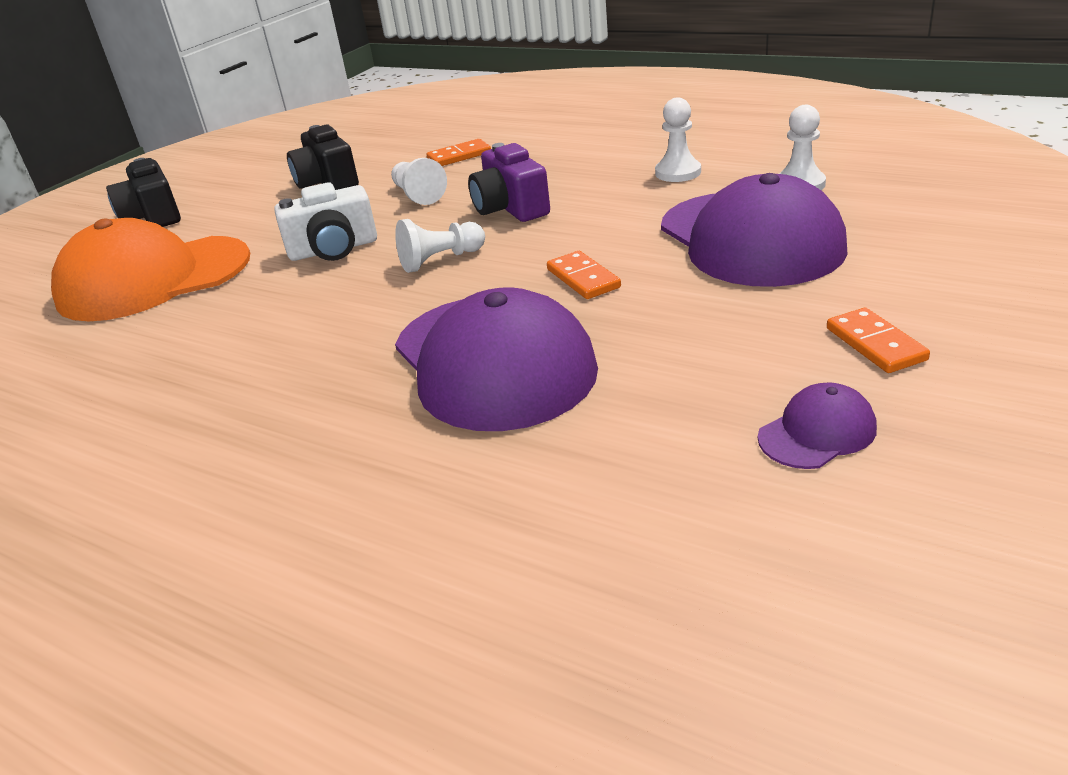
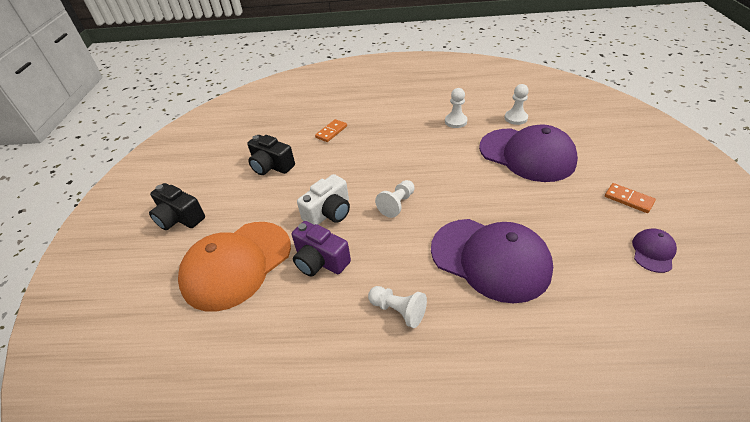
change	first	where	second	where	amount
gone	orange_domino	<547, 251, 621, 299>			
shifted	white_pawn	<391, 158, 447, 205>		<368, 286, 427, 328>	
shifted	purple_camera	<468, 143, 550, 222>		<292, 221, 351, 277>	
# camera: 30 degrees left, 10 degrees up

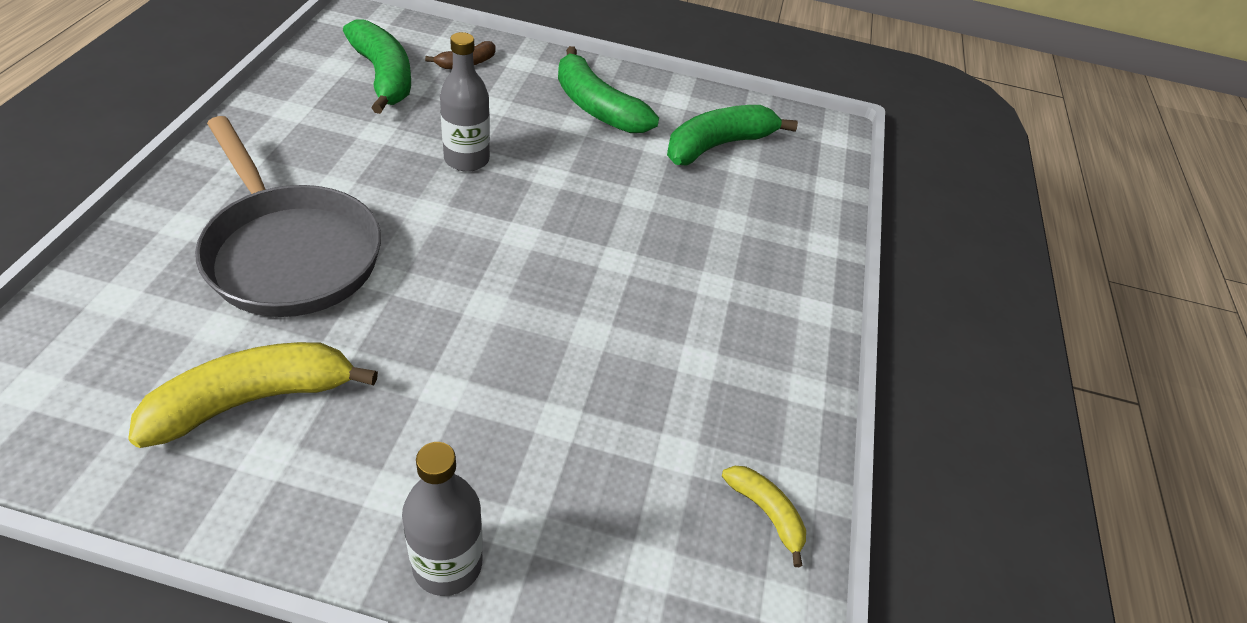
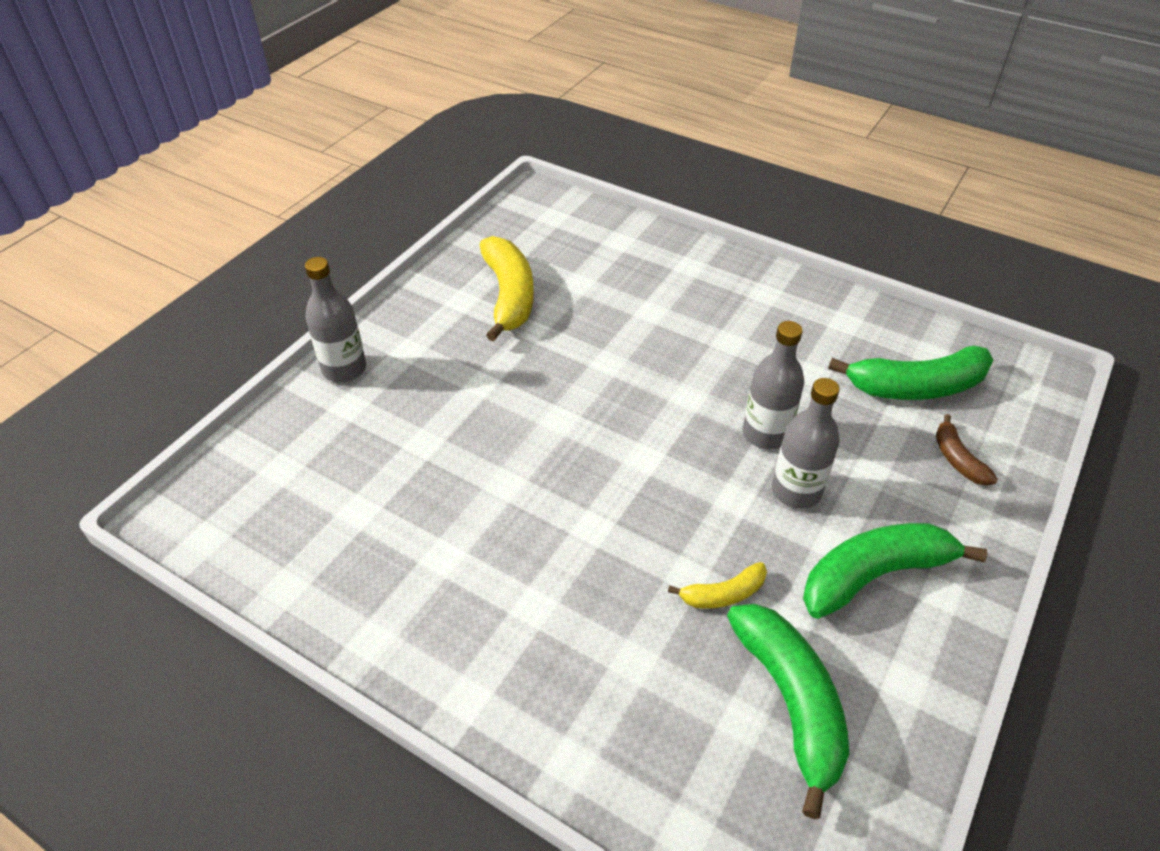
change	first	where	second	where	amount
gone	grey_pan	<195, 116, 381, 317>			
new			grey_bottle	<772, 378, 840, 509>	
shifted	yellow_banana	<722, 466, 806, 567>		<668, 562, 767, 609>	
# camera: 115 degrees right, 0 degrees up

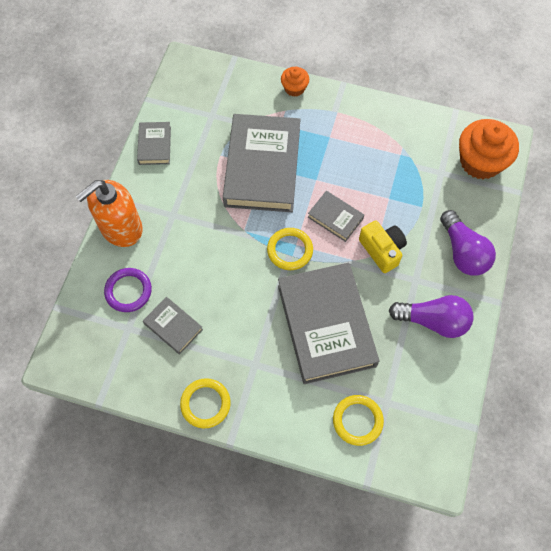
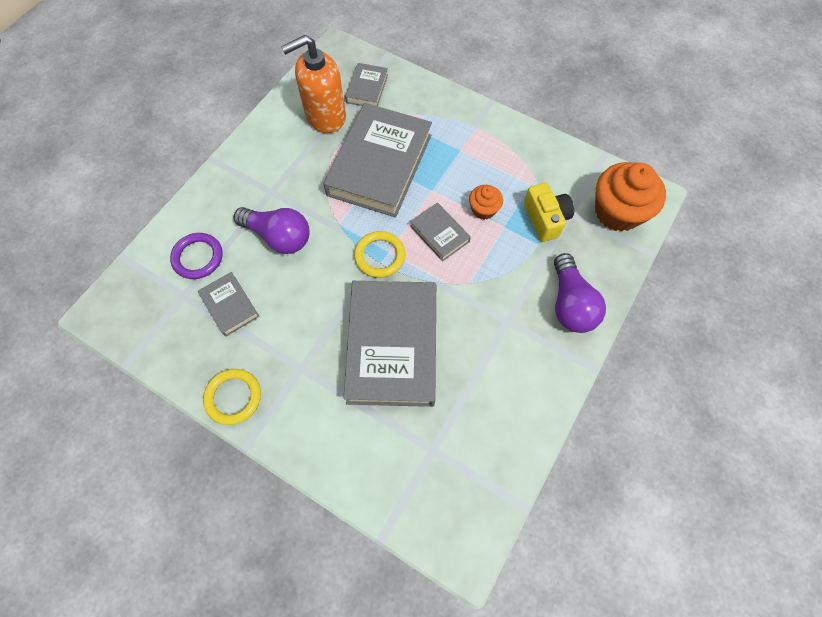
change	first	where	second	where	amount
gone	yellow_ring	<333, 395, 384, 446>			
shifted	orange_soap_dispenser	<76, 180, 143, 247>		<281, 35, 346, 133>	
shifted	grey_book	<137, 122, 171, 165>		<345, 63, 388, 106>	
shifted	orange_cupcake	<281, 67, 309, 97>		<469, 185, 503, 220>	
shifted	yellow_camera	<359, 220, 407, 273>		<524, 183, 574, 242>	
shifted	purple_light_bulb	<389, 295, 474, 338>		<234, 207, 310, 254>	
# camera: 15 degrees right, 0 degrees up

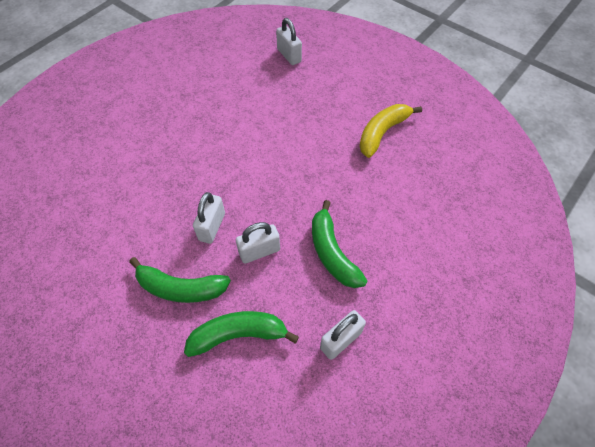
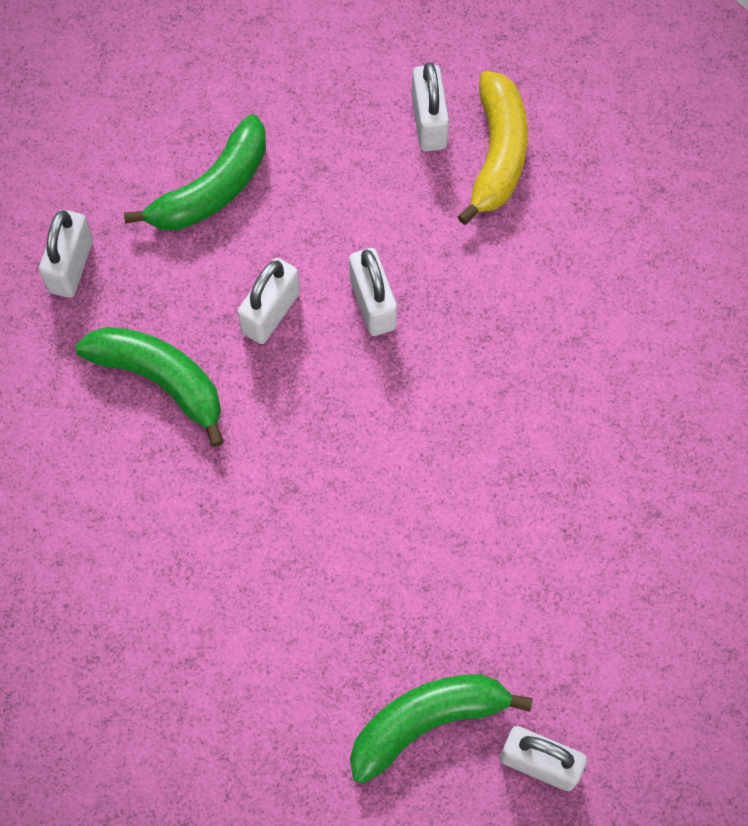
change	first	where	second	where	amount
new			white_padlock	<411, 62, 449, 151>	
shifted	green_banana	<129, 257, 231, 303>		<350, 674, 533, 784>	
shifted	yellow_banana	<359, 104, 422, 158>		<457, 71, 528, 225>	
# camera: 145 degrees right, 10 degrees up

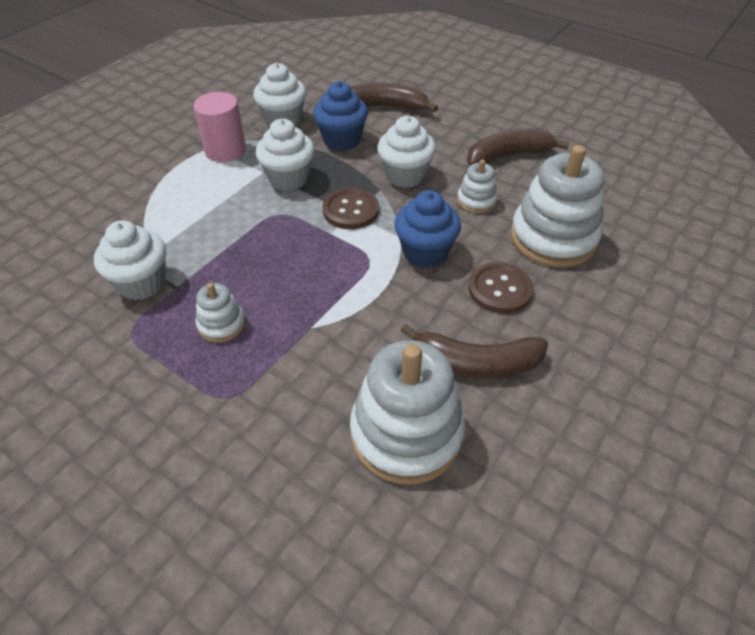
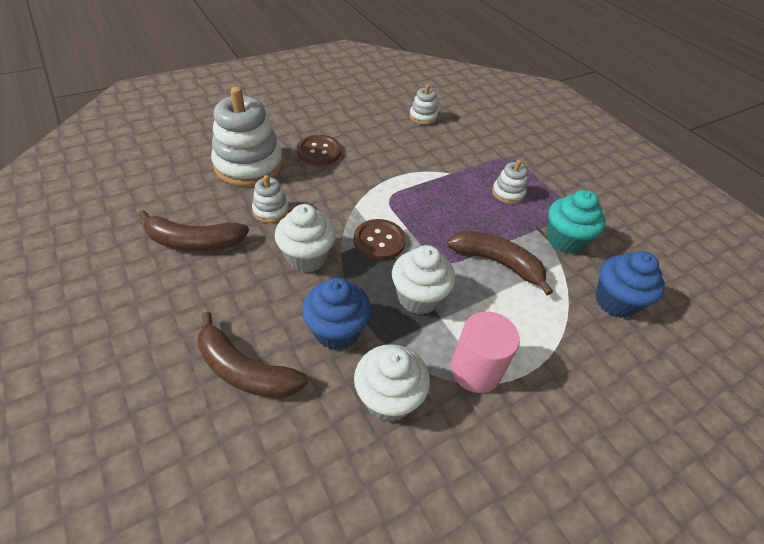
change	first	where	second	where	amount
shifted	blue_cupcake	<394, 190, 461, 268>		<596, 251, 665, 318>	
shifted	brown_banana	<401, 324, 548, 378>		<447, 231, 553, 295>	
repainted	white_cupcake	<94, 220, 166, 300>	turquoise_cupcake	<547, 190, 606, 254>	
scaled	white_stacking_toy	<350, 340, 466, 484>		<409, 84, 438, 125>	x0.48
# camera: 160 degrees left, 0 degrees up

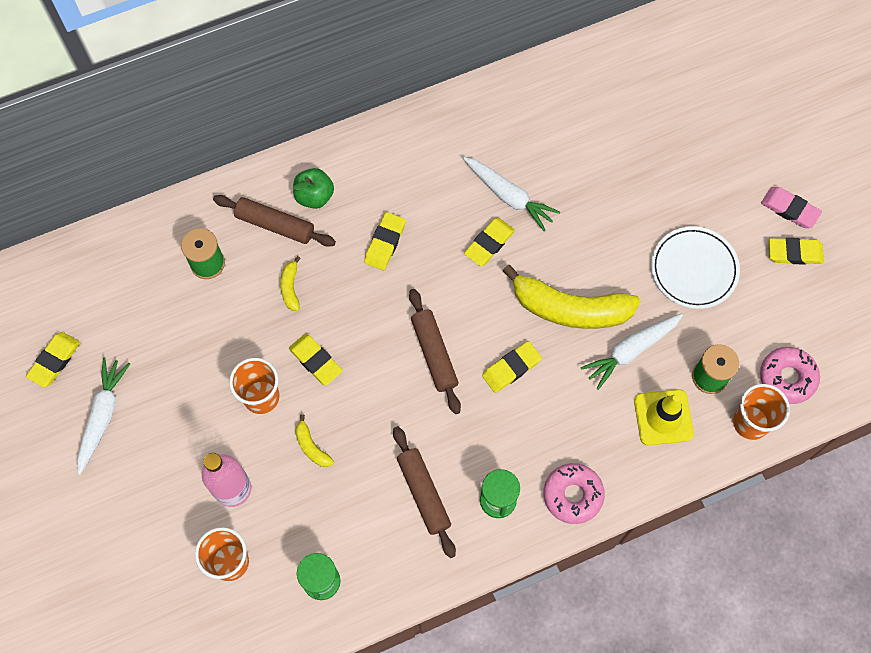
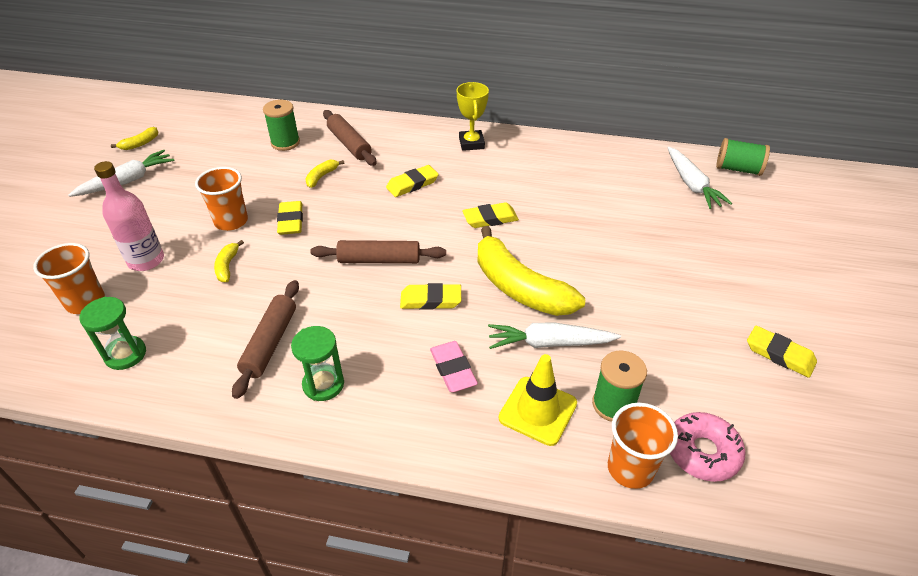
change	first	where	second	where	amount
gone	green_apple	<293, 168, 334, 209>			
gone	pink_donut	<543, 463, 605, 524>			
gone	white_plate	<651, 226, 740, 309>			
new			yellow_trophy	<457, 82, 489, 151>	
new			green_spool	<716, 138, 770, 176>	
shifted	white_carrot	<463, 157, 560, 231>		<668, 147, 732, 209>	
shifted	pink_eraser	<761, 187, 822, 228>		<430, 341, 478, 392>	
swapped	yellow_eraser	<26, 332, 80, 387>	yellow_banana	<111, 127, 158, 150>	
rotated	brown_rolling_pin	<409, 289, 461, 414>		<310, 240, 446, 264>	75 degrees clockwise
# camera: 35 degrees right, 25 degrees down

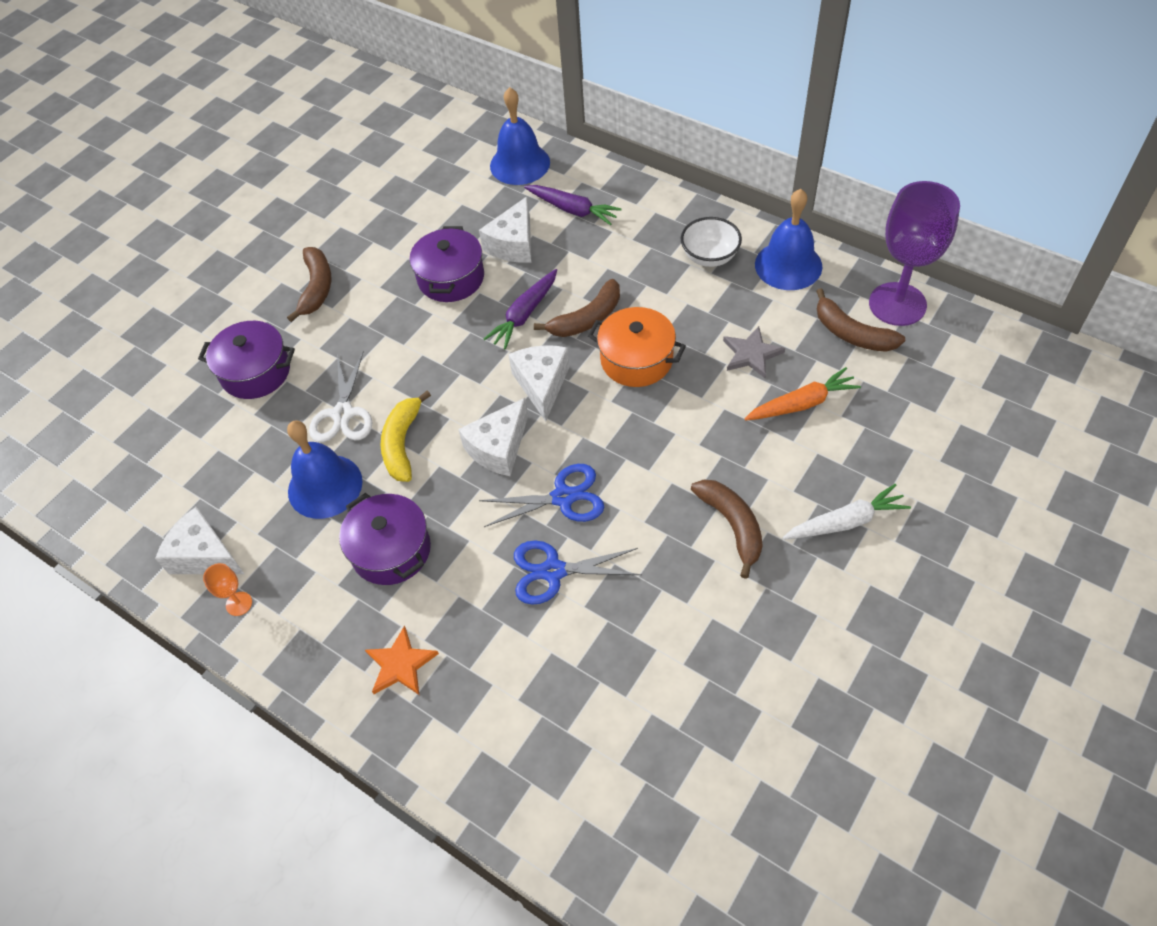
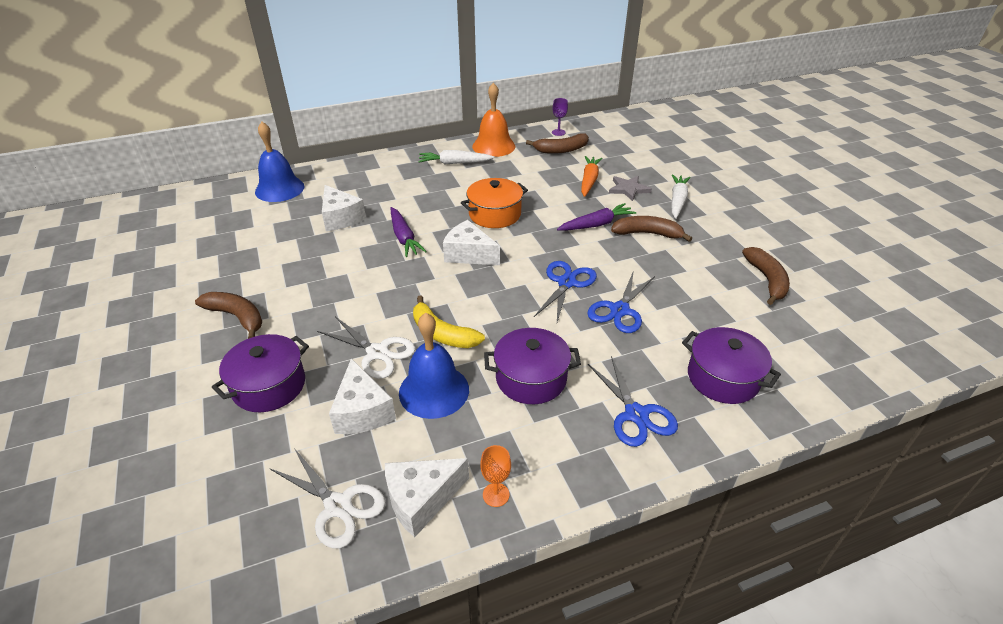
change	first	where	second	where	amount
new			white_scissors	<269, 448, 386, 549>	
shifted	purple_pot	<409, 226, 484, 302>		<682, 327, 781, 404>	
shifted	white_cheese	<458, 398, 528, 476>		<329, 358, 396, 434>	
shifted	purple_carrot	<524, 185, 622, 225>		<557, 203, 636, 231>	
shifted	brown_banana	<534, 279, 620, 337>		<742, 247, 790, 305>	
shifted	grey_star	<723, 326, 785, 378>		<609, 176, 652, 201>	
swapped	orange_star	<365, 626, 439, 695>	blue_scissors	<588, 356, 678, 447>	
swapped	white_bowl	<681, 217, 742, 267>	white_carrot	<418, 150, 494, 164>	
repainted	blue_bell	<755, 189, 822, 290>	orange_bell	<472, 83, 515, 157>	
scaled	purple_goblet	<869, 181, 960, 326>		<552, 98, 568, 136>	x0.40
# camera: 60 degrees left, 15 degrees down

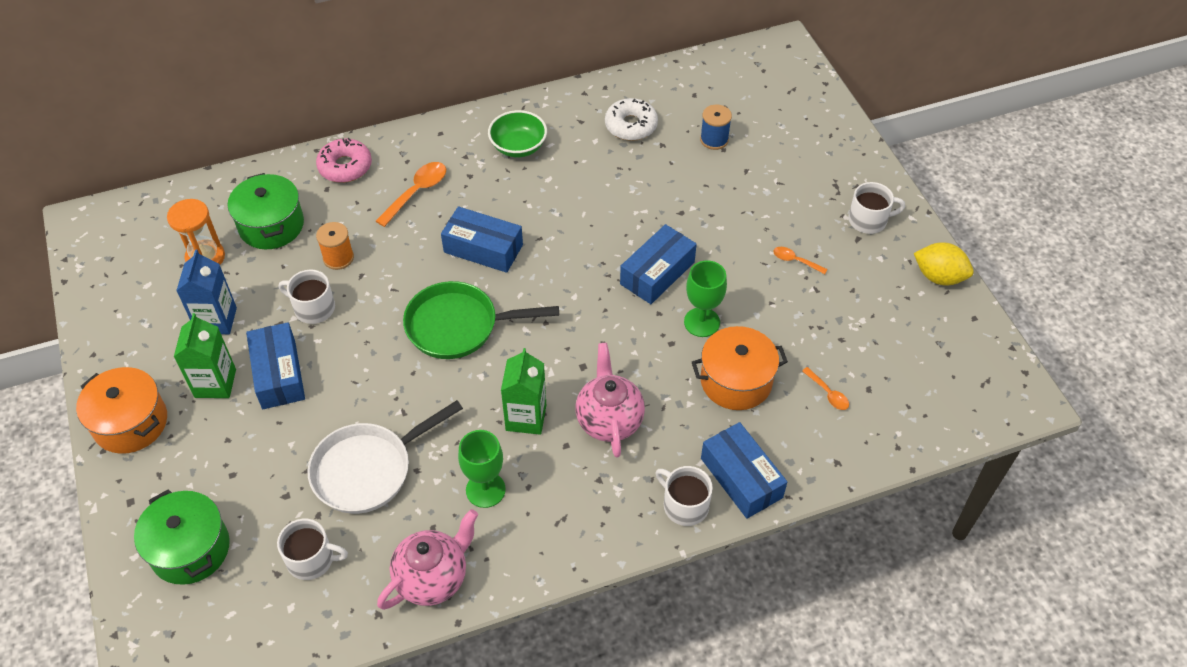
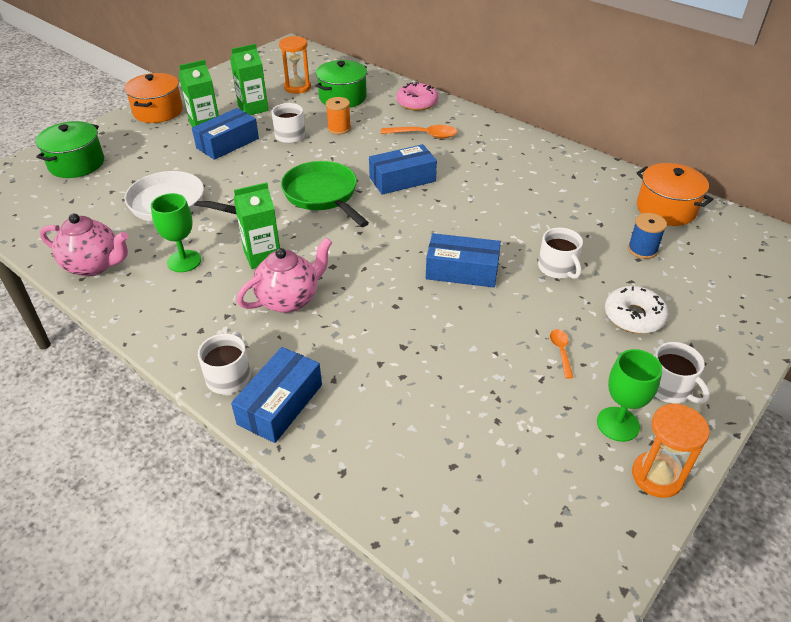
change	first	where	second	where	amount
gone	green_bowl	<488, 110, 547, 157>			
gone	orange_spoon	<802, 367, 849, 410>			
shifted	white_mug	<277, 519, 348, 580>		<538, 228, 583, 279>	
shifted	white_donut	<605, 98, 658, 141>		<605, 286, 668, 334>	
shifted	green_goblet	<684, 260, 727, 337>		<597, 349, 662, 442>	
shifted	orange_pot	<692, 326, 788, 410>		<636, 163, 713, 226>	
swapped	yellow_lemon	<914, 242, 974, 285>	orange_hourglass	<632, 404, 709, 498>	
repainted	blue_carton	<176, 250, 237, 334>	green_carton	<230, 44, 268, 115>	
rotated	blue_box	<441, 206, 523, 273>		<369, 144, 437, 195>	75 degrees clockwise
# camera: 60 degrees right, 10 degrees down

